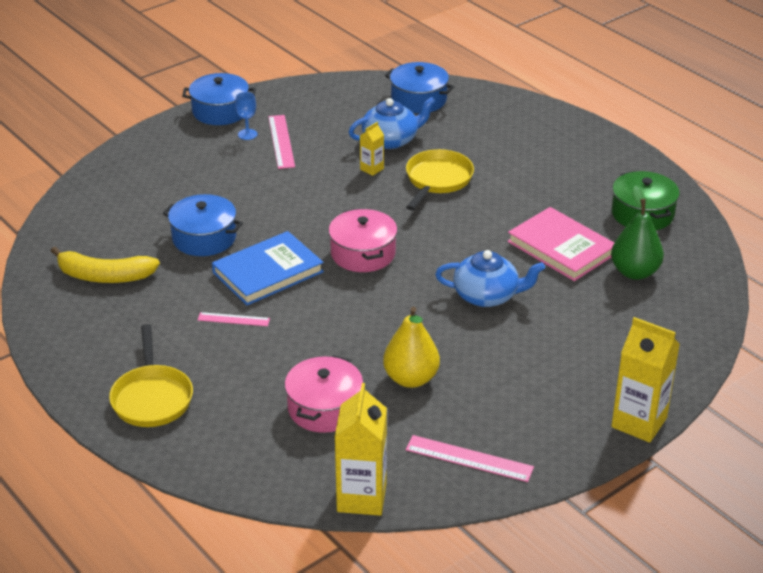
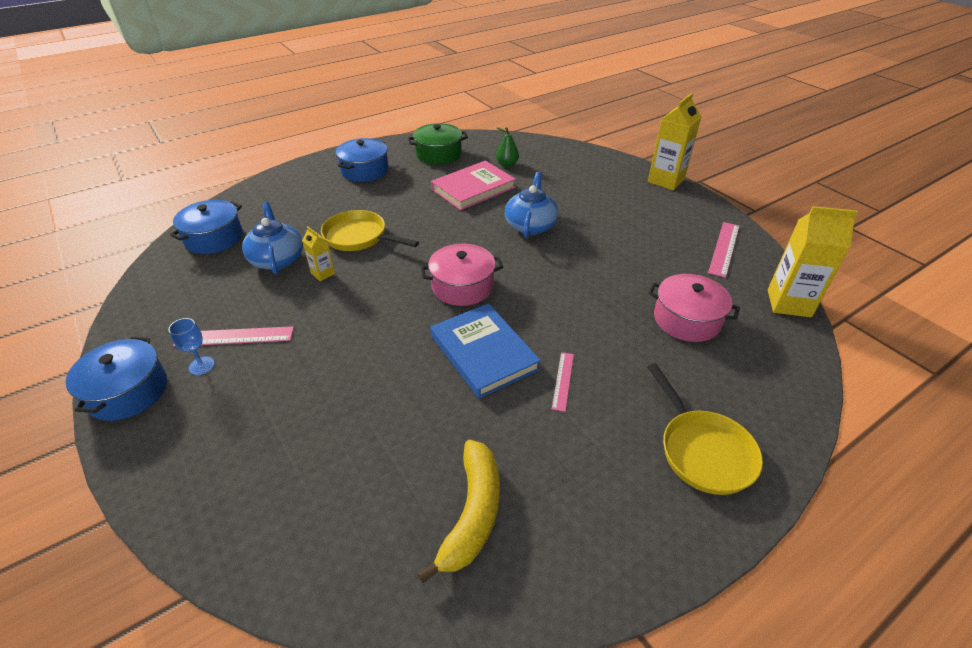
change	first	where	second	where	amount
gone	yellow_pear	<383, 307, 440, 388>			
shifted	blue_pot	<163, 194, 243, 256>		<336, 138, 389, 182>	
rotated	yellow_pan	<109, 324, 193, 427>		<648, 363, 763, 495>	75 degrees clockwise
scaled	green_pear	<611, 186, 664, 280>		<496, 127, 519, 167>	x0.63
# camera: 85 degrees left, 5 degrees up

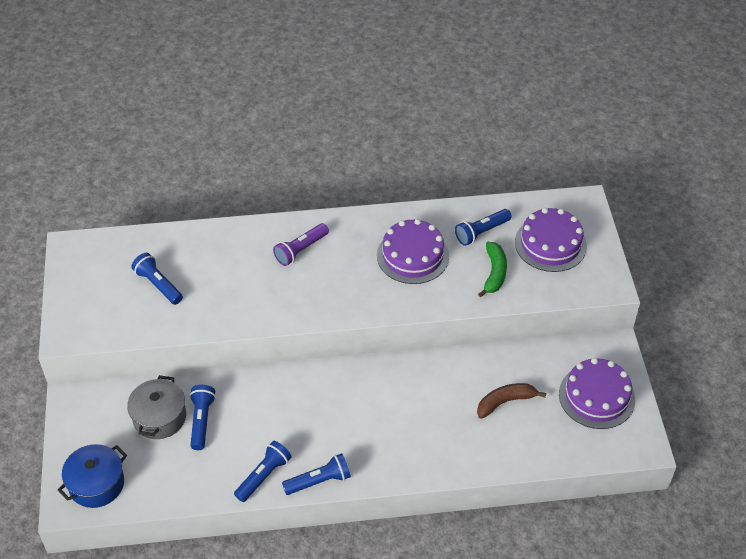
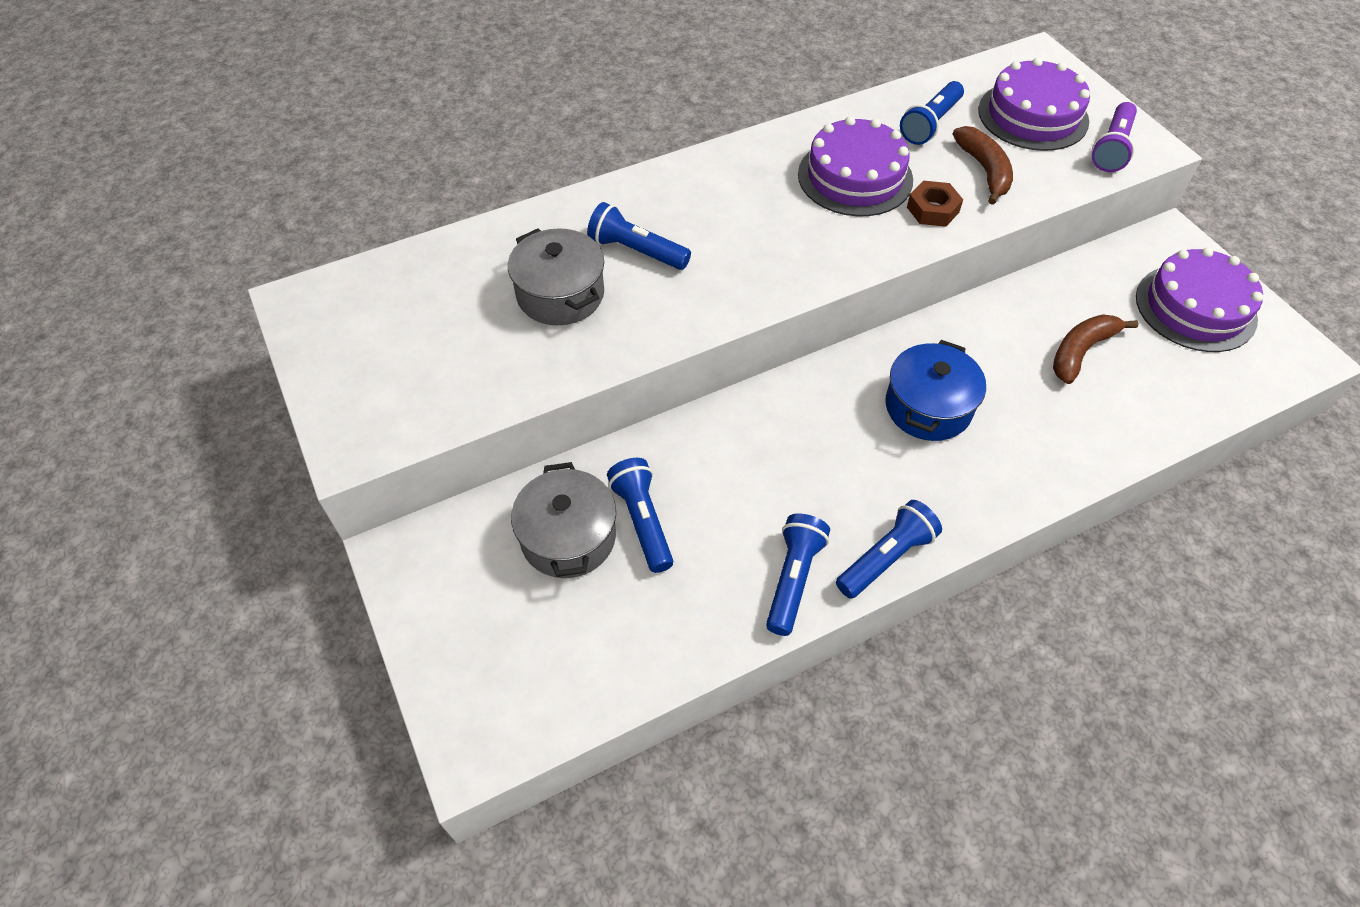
change	first	where	second	where	amount
new			grey_pot	<508, 228, 604, 325>	
new			brown_nut	<907, 181, 963, 227>	
shifted	blue_pot	<58, 444, 127, 508>		<885, 340, 986, 441>	
shifted	blue_flashlight	<131, 253, 183, 305>		<587, 202, 691, 270>	
shifted	purple_flashlight	<273, 223, 329, 266>		<1092, 102, 1137, 172>	
repainted	green_banana	<478, 242, 507, 297>	brown_banana	<953, 126, 1013, 205>	
# camera: 20 degrees left, 5 degrees up

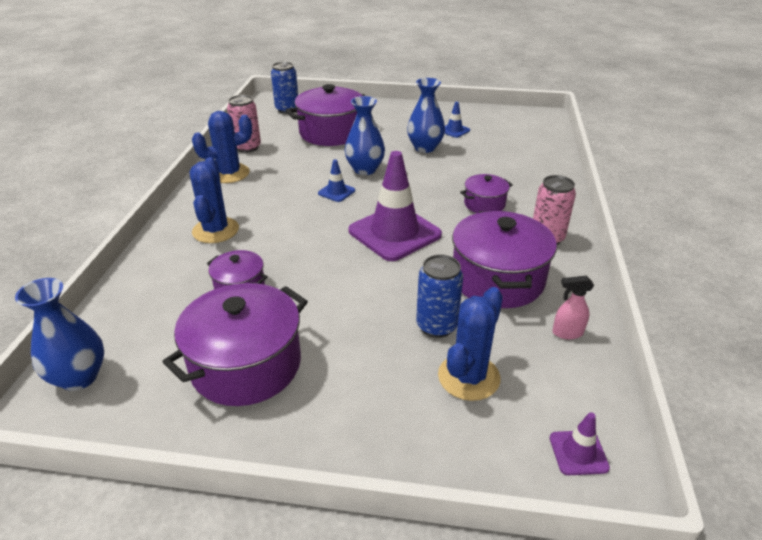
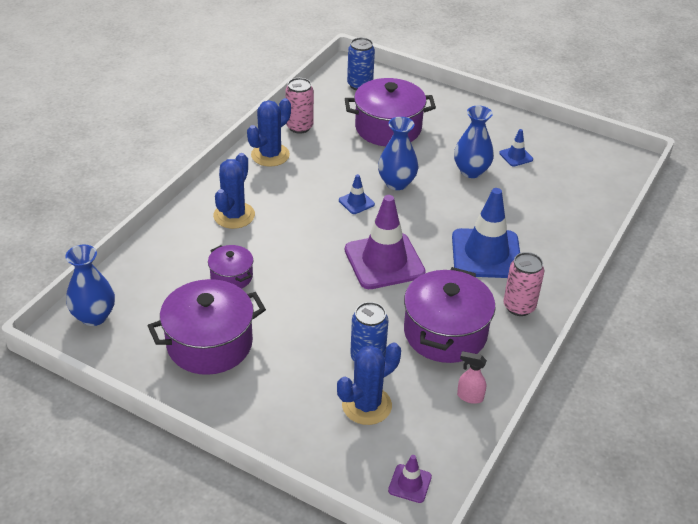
change	first	where	second	where	amount
swapped	purple_pot	<460, 174, 513, 213>	blue_traffic_cone	<452, 188, 520, 278>	
rotated	blue_cactus	<192, 111, 252, 183>		<247, 98, 291, 167>	45 degrees counterclockwise
# camera: 20 degrees right, 5 degrees up

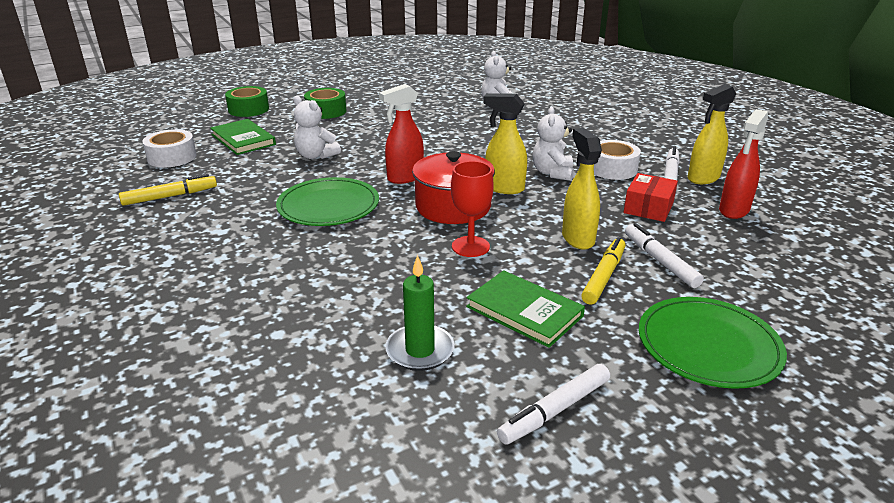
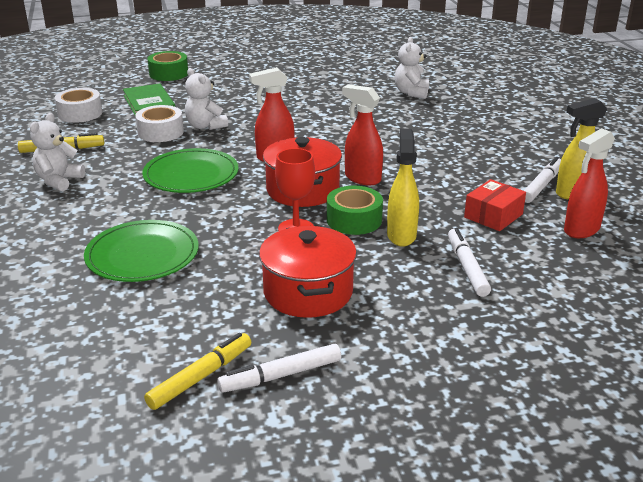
change	first	where	second	where	amount
gone	green_candle	<385, 255, 455, 371>			
shifted	green_tape	<304, 88, 347, 119>		<327, 186, 383, 235>	
shifted	white_teddy_bear	<532, 107, 574, 181>		<30, 113, 85, 191>	
shifted	yellow_marker	<581, 237, 626, 305>		<144, 333, 251, 410>	
shifted	white_tape	<594, 140, 641, 180>		<135, 105, 184, 142>	
shifted	green_plate	<639, 297, 787, 389>		<84, 220, 199, 282>	
swapped	green_book	<466, 270, 585, 348>	red_pot	<259, 226, 357, 318>	
repainted	yellow_spray_bottle	<483, 93, 527, 194>	red_spray_bottle	<342, 84, 383, 185>	
# camera: 15 degrees right, 0 degrees up

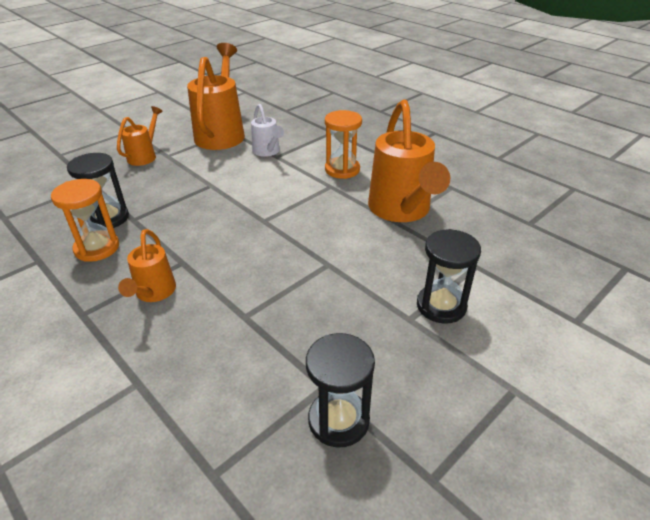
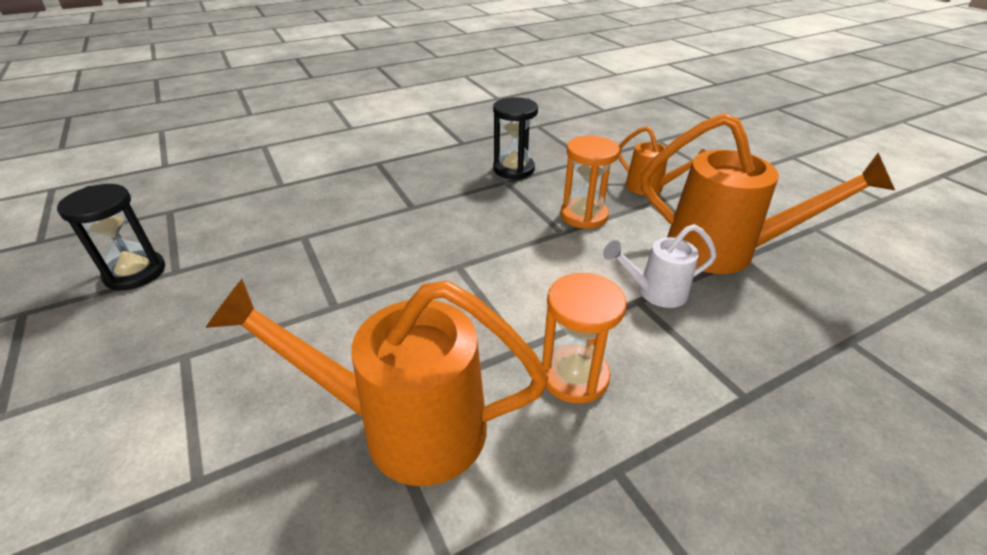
change	first	where	second	where	amount
gone	orange_watering_can	<118, 229, 176, 302>			
gone	black_hourglass	<417, 229, 481, 324>			
shifted	orange_hourglass	<51, 179, 119, 262>		<560, 136, 620, 229>	
# camera: 105 degrees right, 0 degrees up

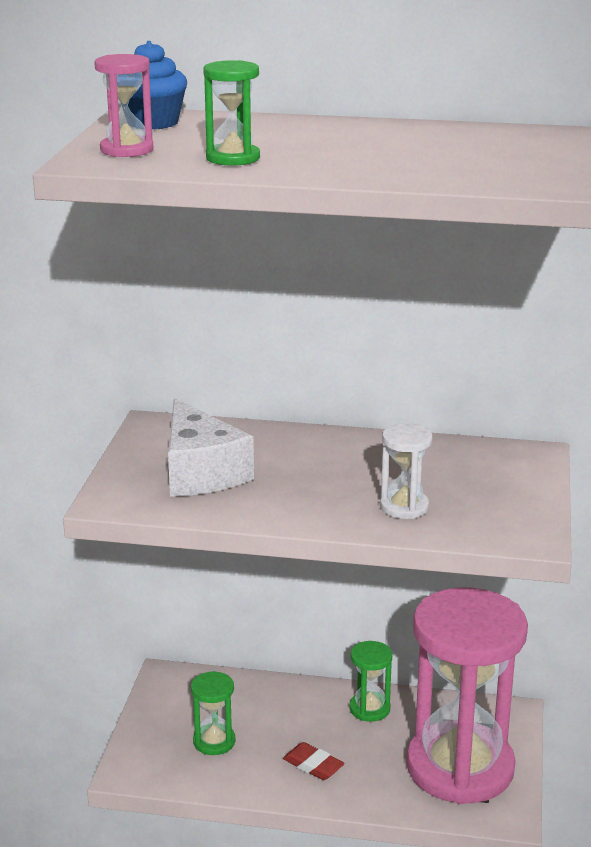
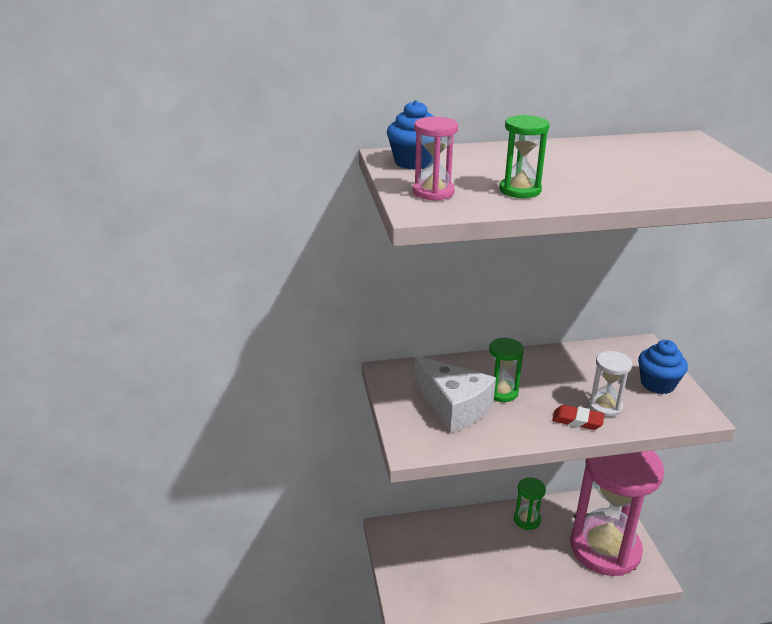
change	first	where	second	where	amount
new			blue_cupcake	<638, 340, 688, 394>	
shifted	green_hourglass	<191, 671, 235, 755>		<489, 338, 524, 402>	
shifted	red_eraser	<283, 742, 344, 780>		<552, 405, 604, 430>	
# camera: 20 degrees left, 5 degrees up

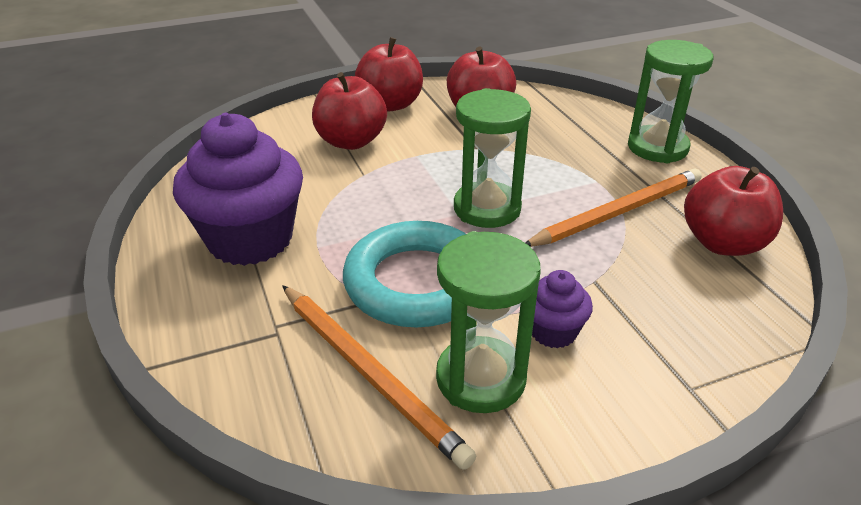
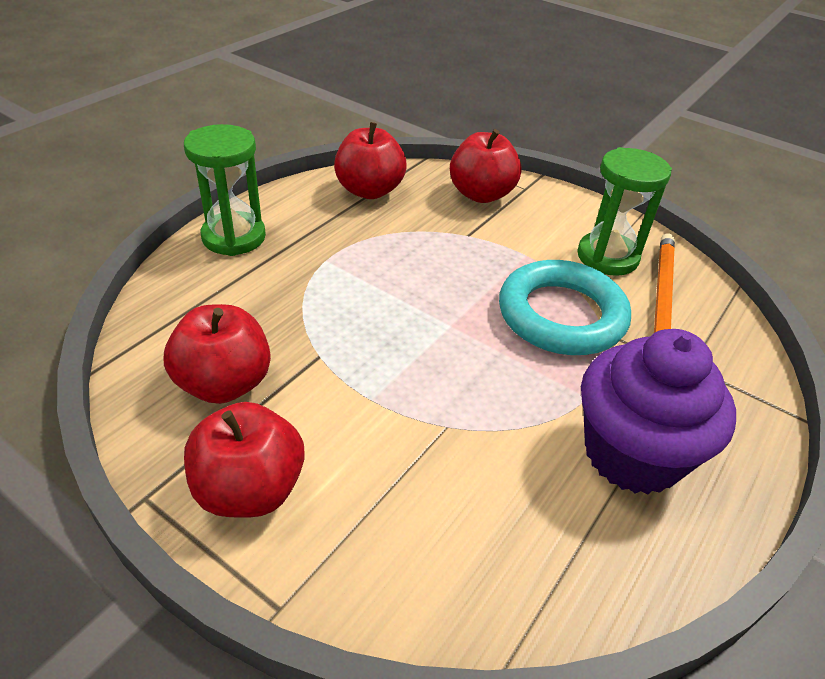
change	first	where	second	where	amount
gone	green_hourglass	<454, 88, 531, 228>			
gone	orange_pencil	<525, 169, 702, 247>			
gone	purple_cupcake	<532, 270, 593, 348>			
shifted	red_apple	<312, 72, 387, 150>		<450, 129, 522, 203>	
# camera: 125 degrees left, 5 degrees up

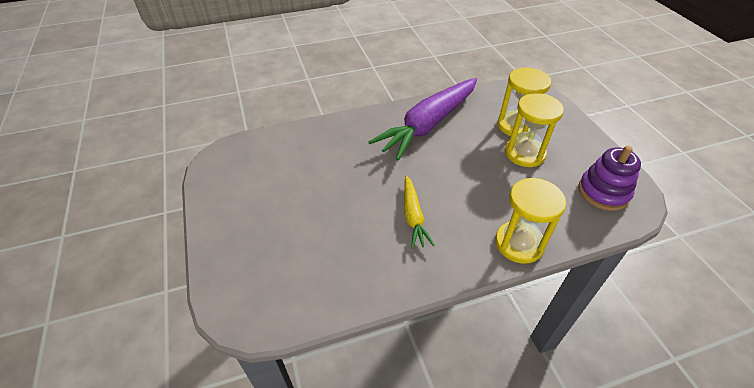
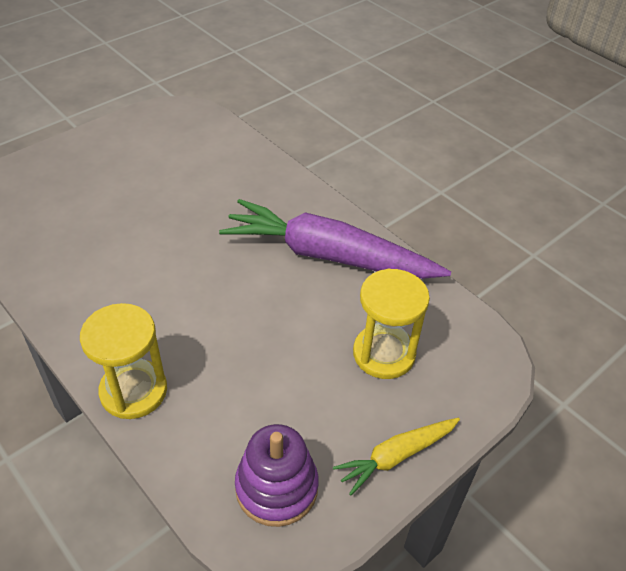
change	first	where	second	where	amount
gone	yellow_hourglass	<505, 93, 564, 167>			
shifted	yellow_carrot	<404, 176, 435, 249>		<333, 418, 460, 496>	
# camera: 65 degrees right, 0 degrees up

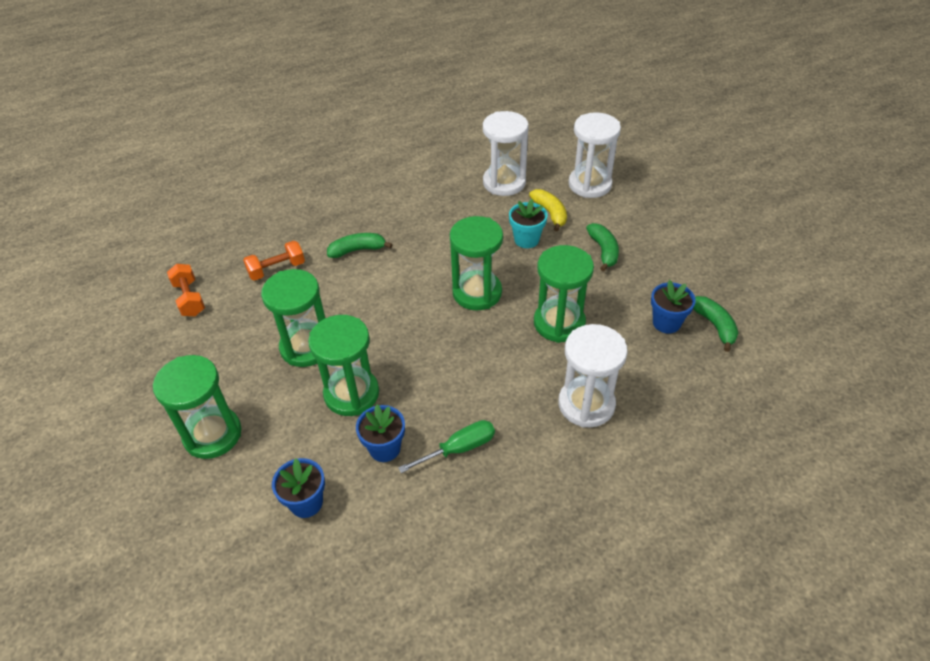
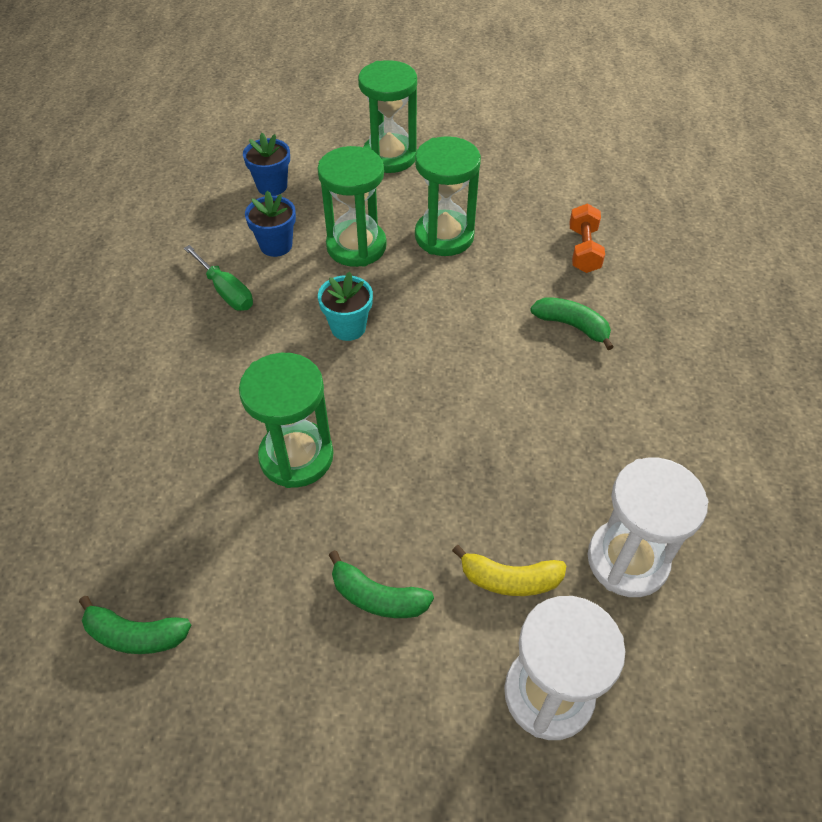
change	first	where	second	where	amount
gone	orange_dumbbell	<167, 264, 205, 316>			
gone	green_hourglass	<450, 216, 503, 310>			
gone	white_hourglass	<558, 324, 627, 428>			
gone	blue_flower_pot	<651, 280, 696, 334>			
shifted	turquoise_flower_pot	<509, 199, 547, 248>		<318, 271, 373, 341>	
rotated	green_banana	<327, 233, 393, 258>		<530, 297, 614, 350>	75 degrees counterclockwise
rotated	green_screwdriver	<398, 420, 495, 473>		<184, 245, 253, 311>	45 degrees counterclockwise
# camera: 120 degrees right, 5 degrees up

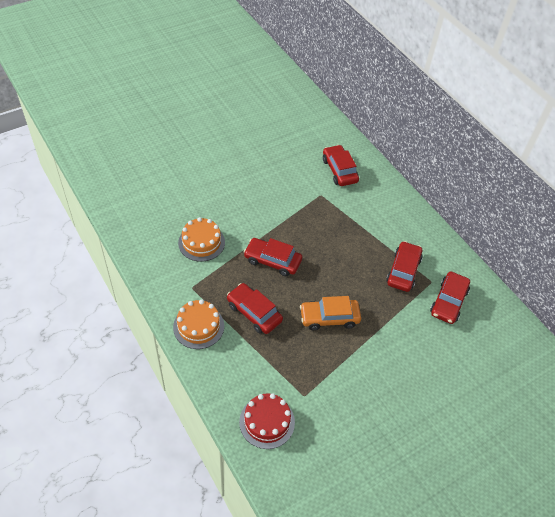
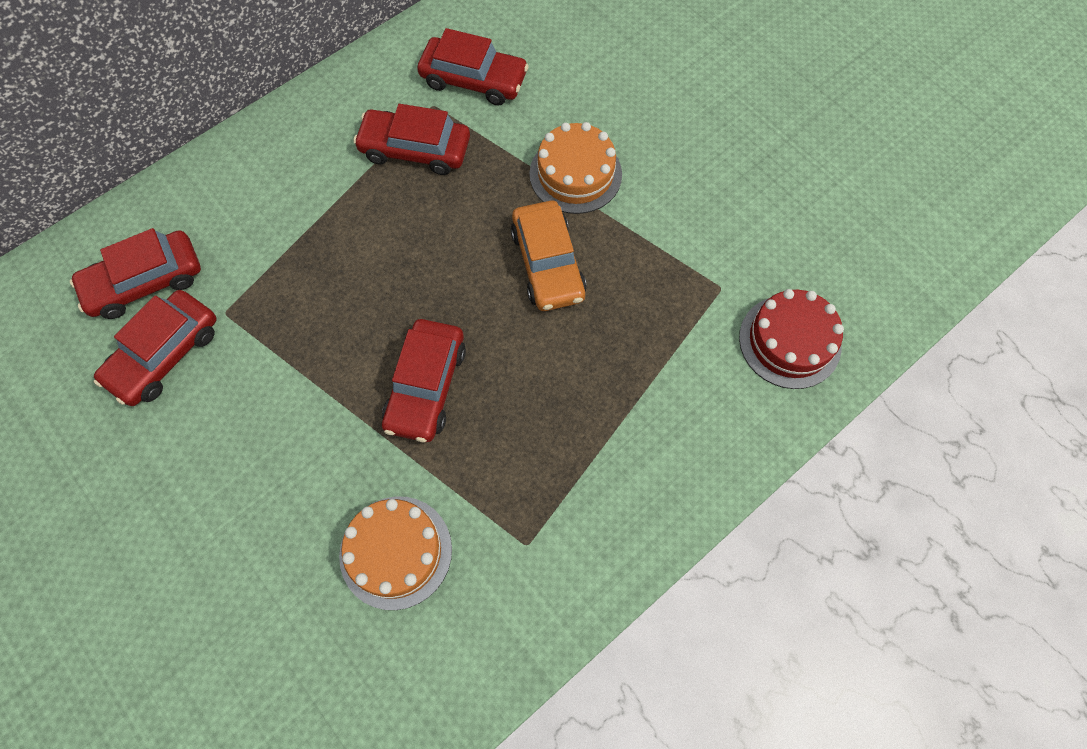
change	first	where	second	where	amount
shifted	orange_cake	<173, 299, 224, 349>		<529, 122, 622, 214>	
shifted	red_car	<227, 283, 283, 334>		<94, 290, 217, 406>	
# camera: 95 degrees left, 15 degrees up

